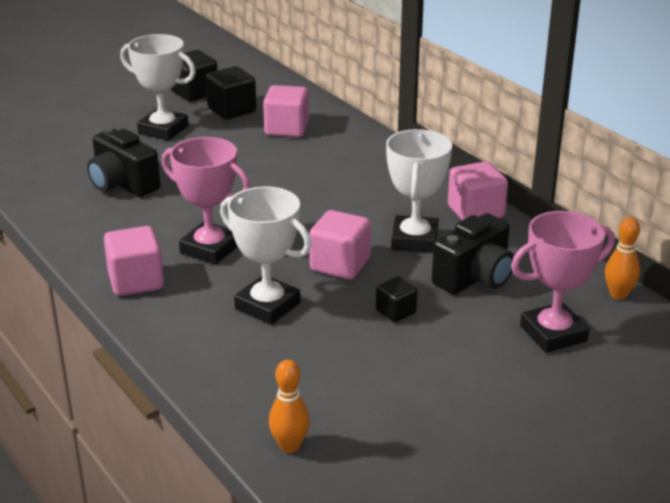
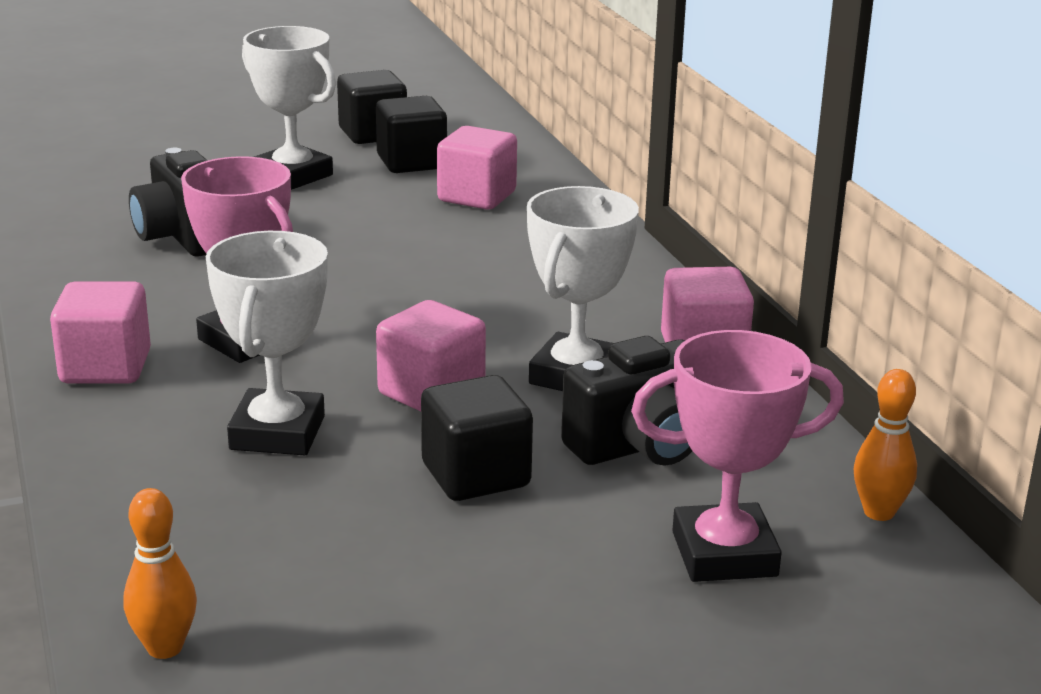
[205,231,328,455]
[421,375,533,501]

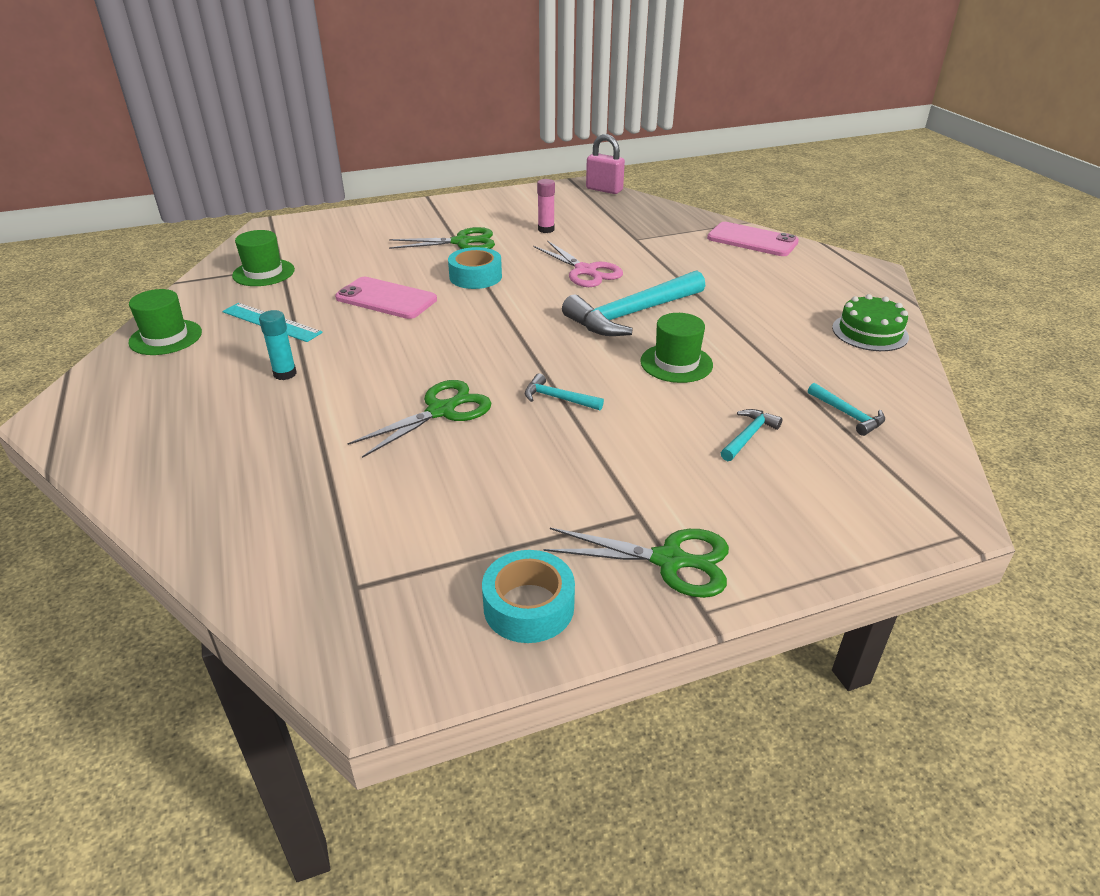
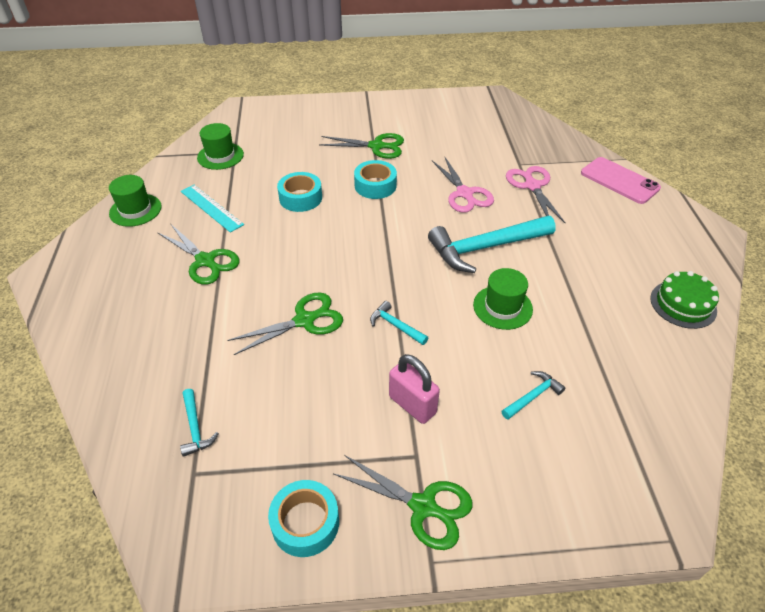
[389,354,440,424]
[537,179,555,233] (first image)
[277,172,322,212]
[157,224,240,285]
[180,389,219,457]
[506,166,565,223]

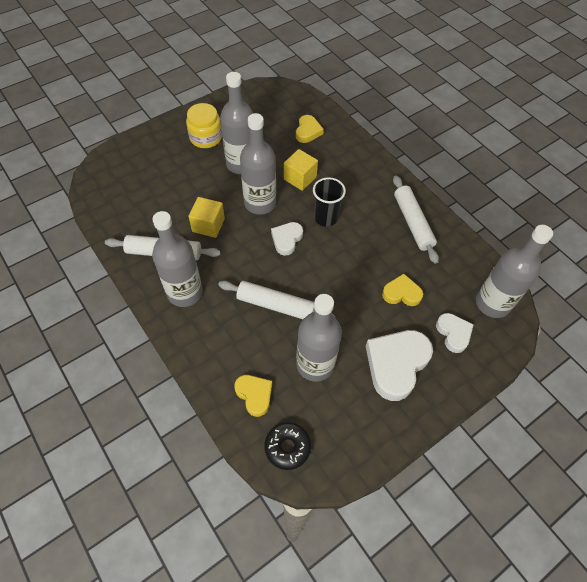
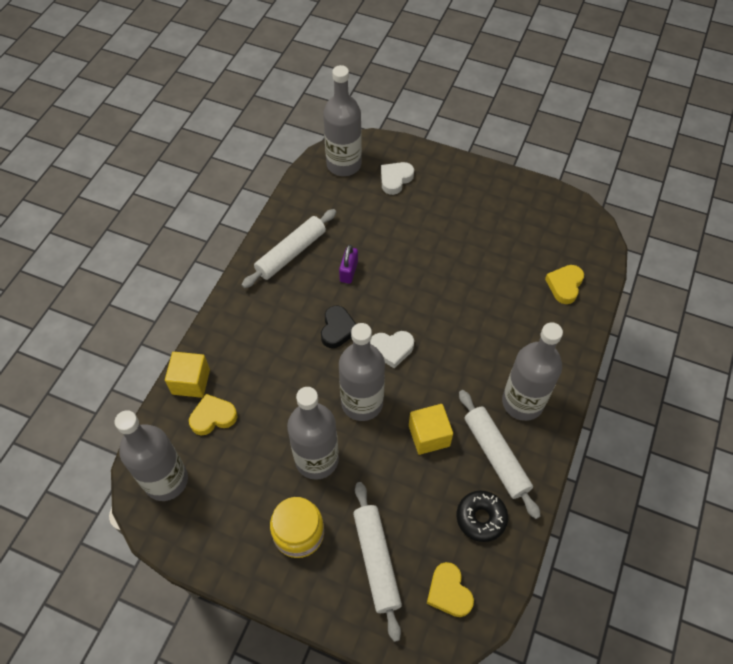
[165,352,210,398]
[321,306,356,348]
[427,562,474,617]
[353,482,402,642]
[115,410,188,501]
[366,330,433,401] (first image)
[456,490,508,542]
[339,244,358,284]

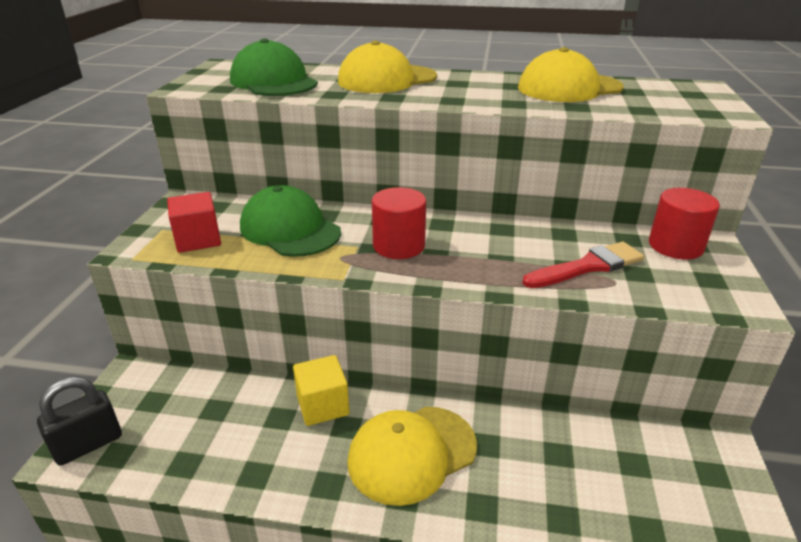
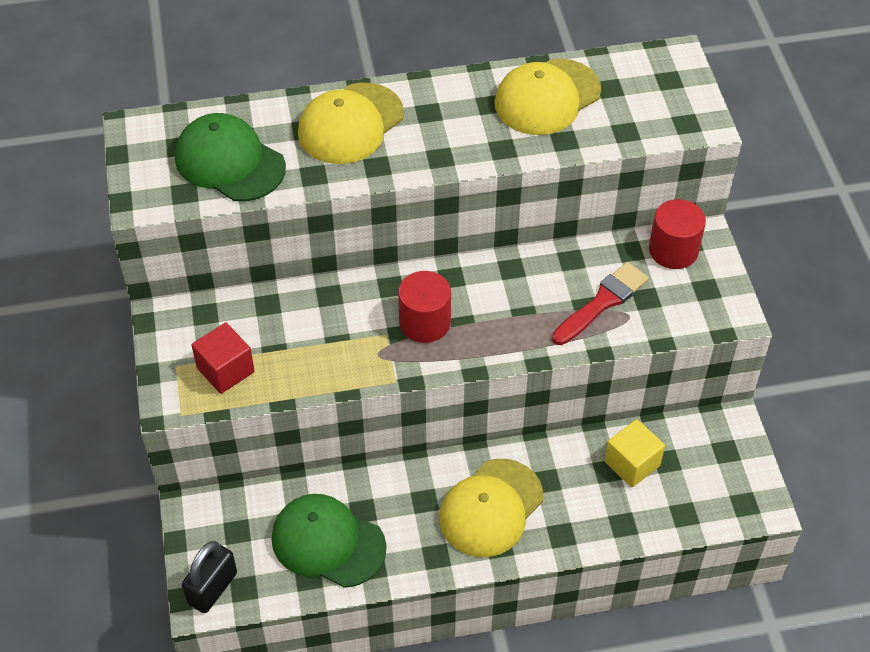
[272,494,387,588]
[604,419,665,487]

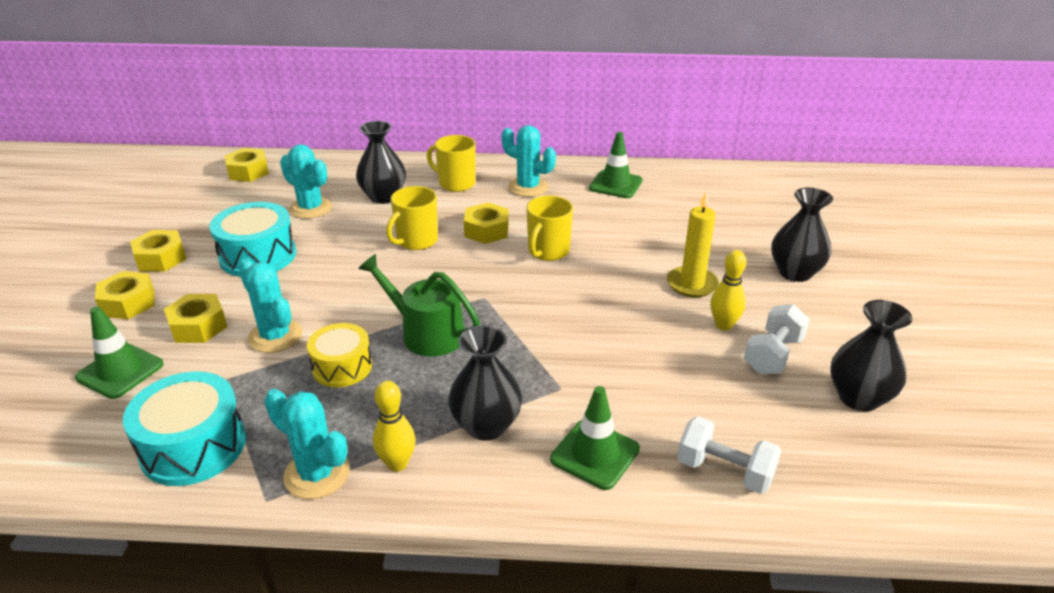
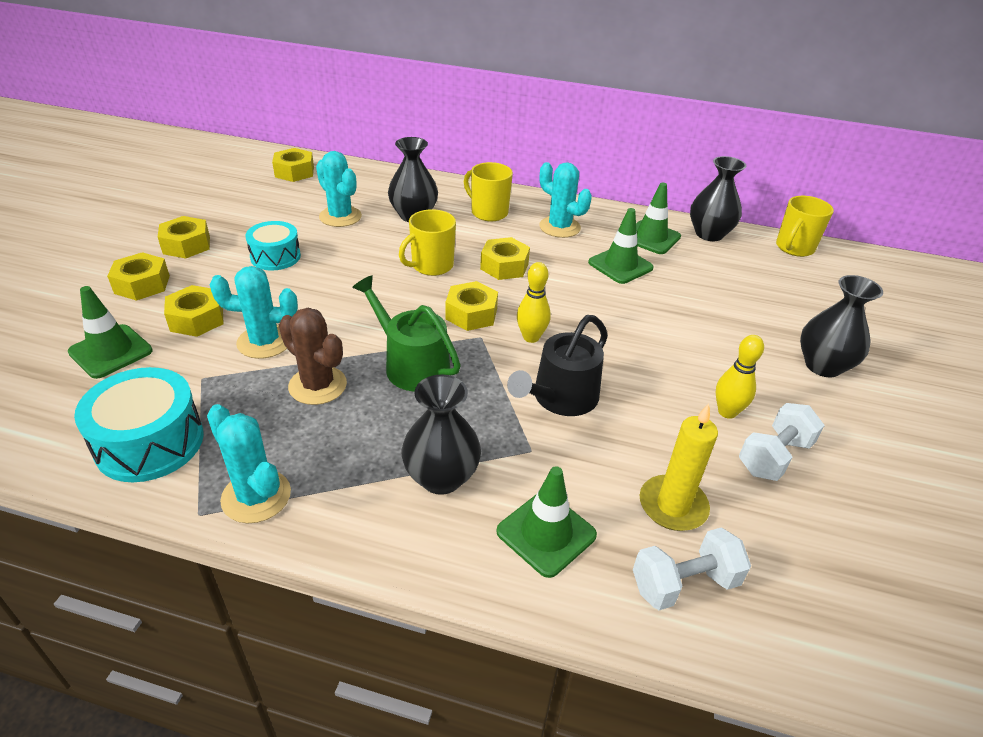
[640,404,718,531]
[776,196,834,257]
[245,221,301,270]
[210,266,298,359]
[690,156,746,241]
[279,308,347,405]
[517,262,550,343]
[633,528,751,610]
[588,208,654,284]
[445,281,498,331]
[507,315,608,416]

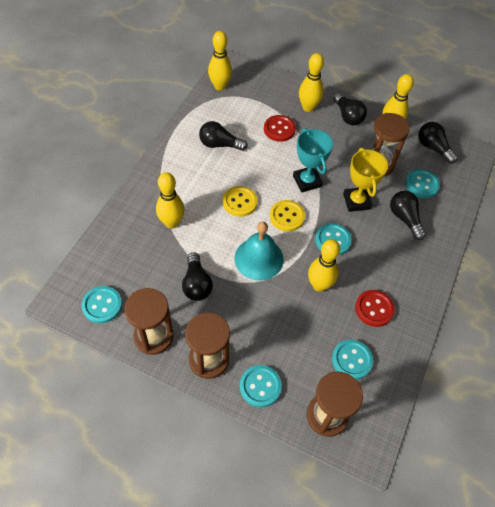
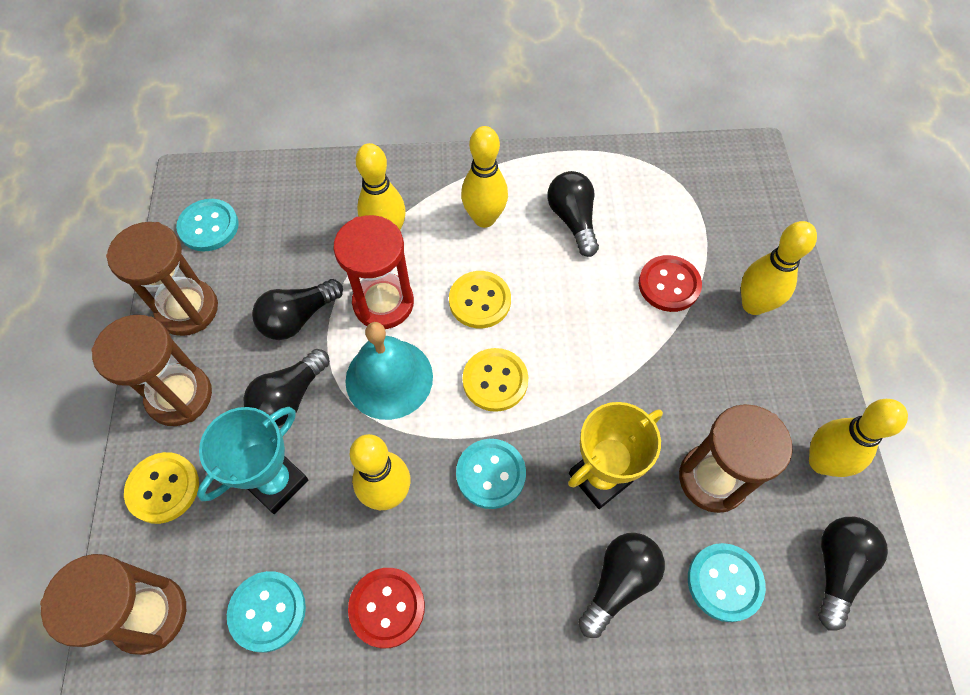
[461,126,508,228]
[243,349,330,426]
[197,407,308,514]
[124,452,199,524]
[333,215,414,329]

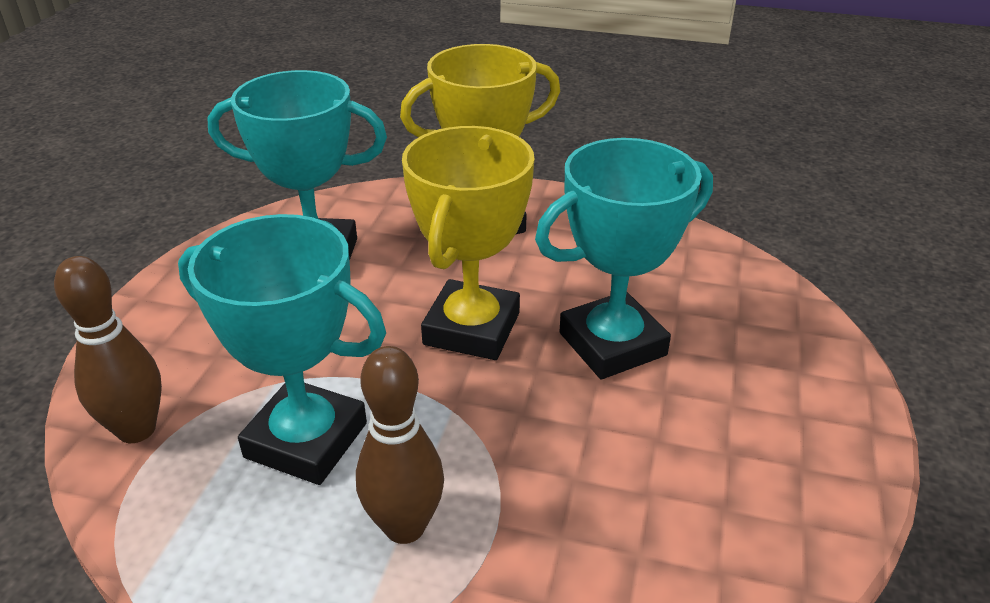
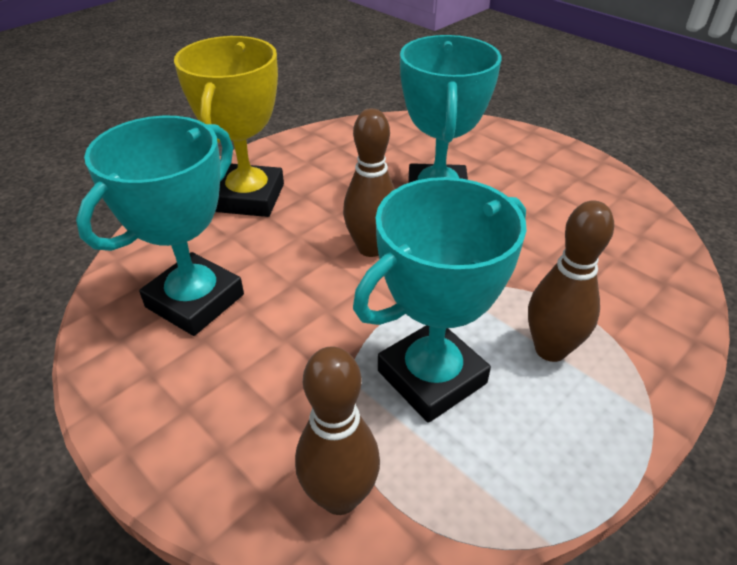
[343,108,395,257]

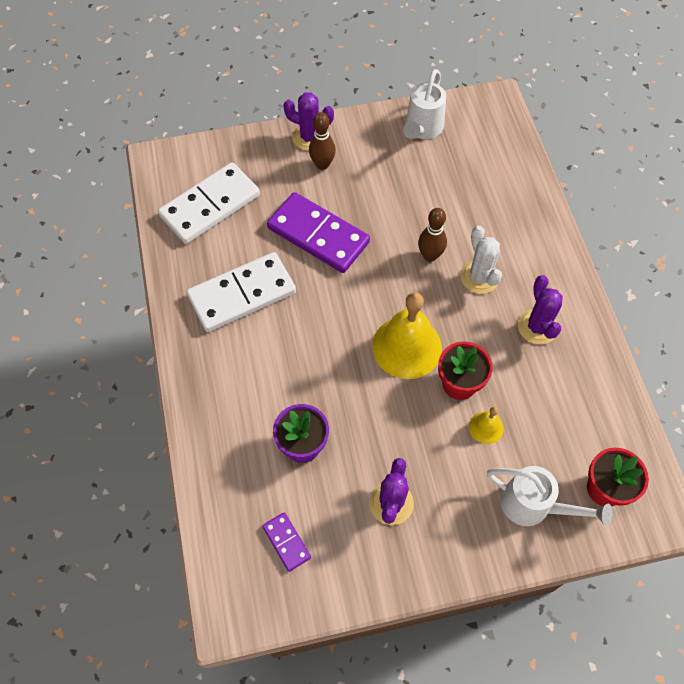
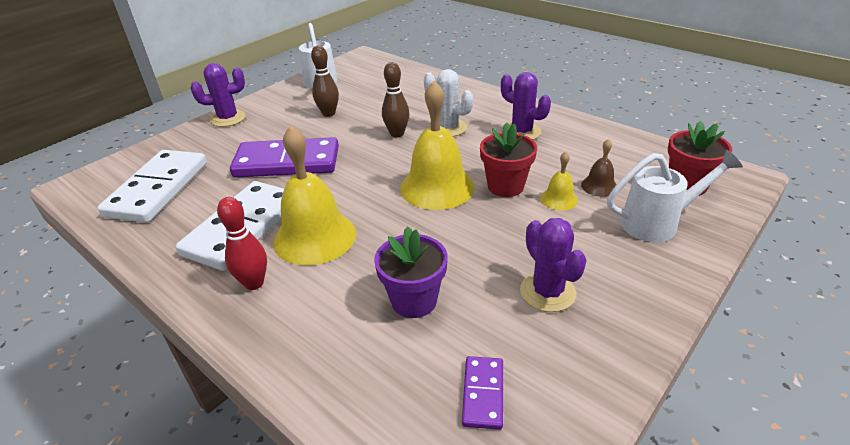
[311,45,339,117]
[462,356,503,430]
[273,125,356,266]
[581,139,617,197]
[217,197,267,290]

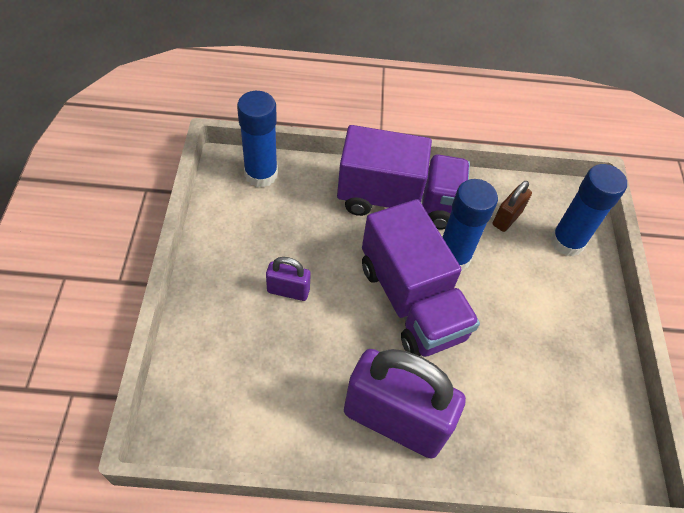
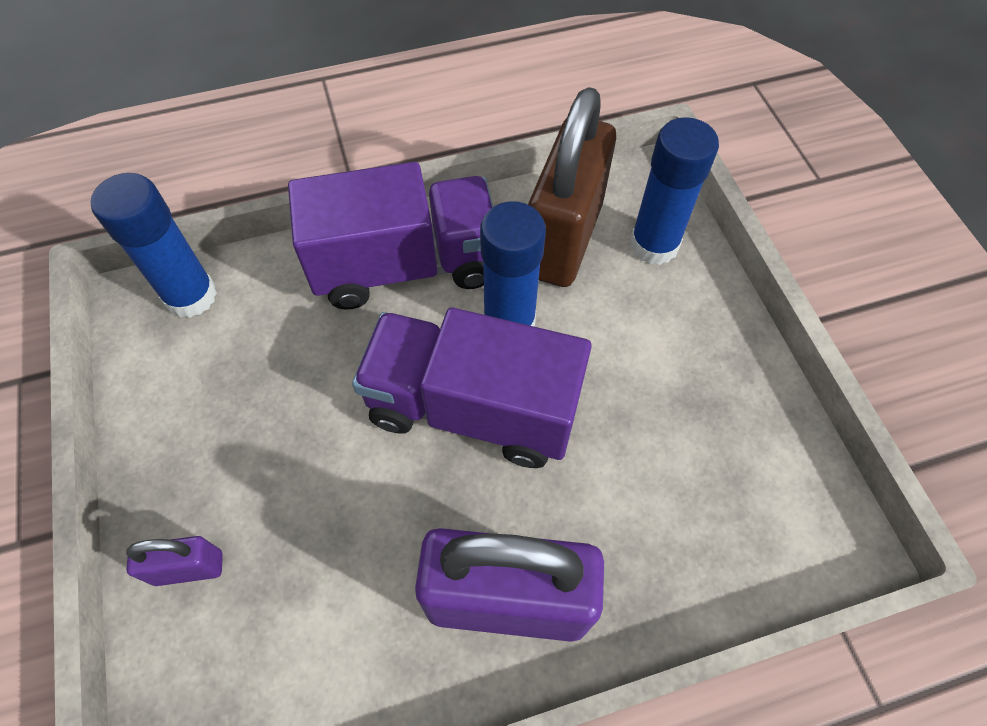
[528,87,616,287]
[352,308,592,468]
[126,536,223,586]

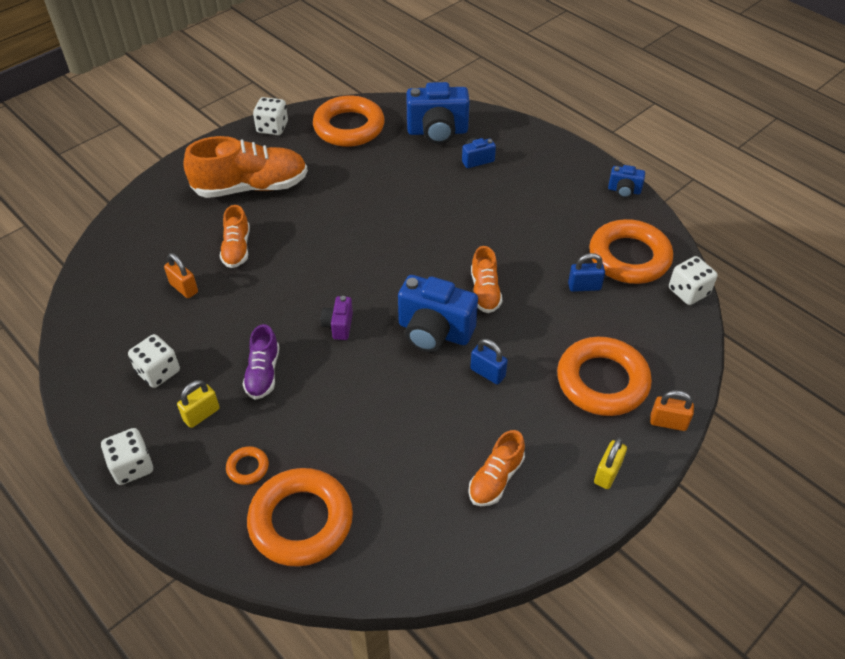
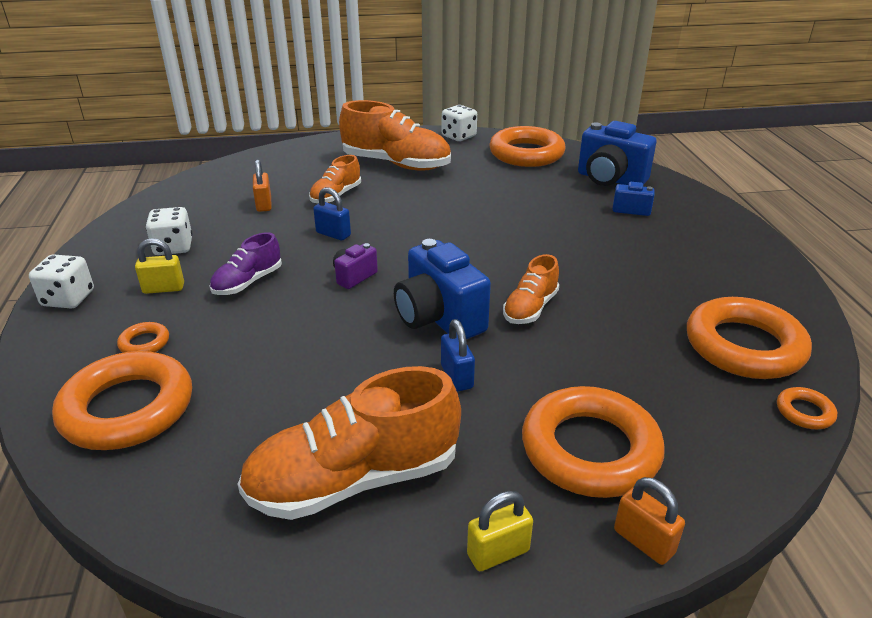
[608,165,645,198] (first image)
[313,187,351,241]
[777,387,837,429]
[238,366,461,520]

